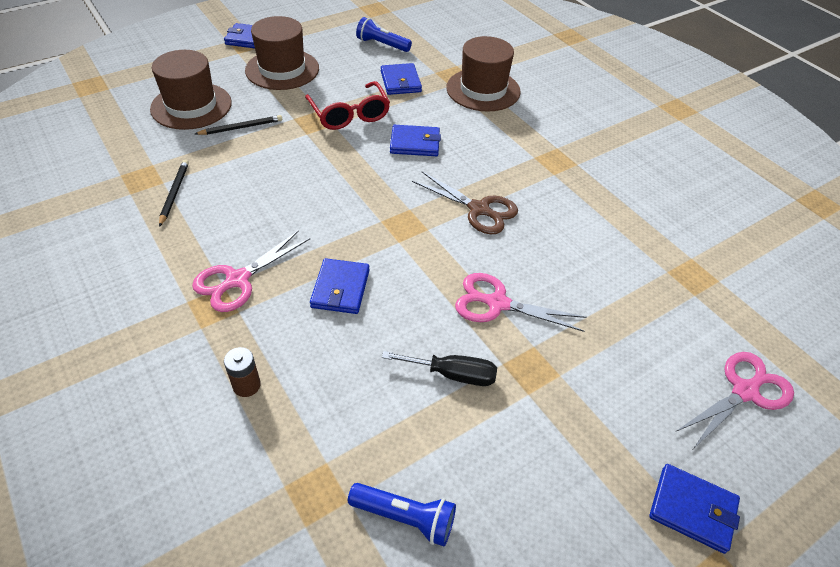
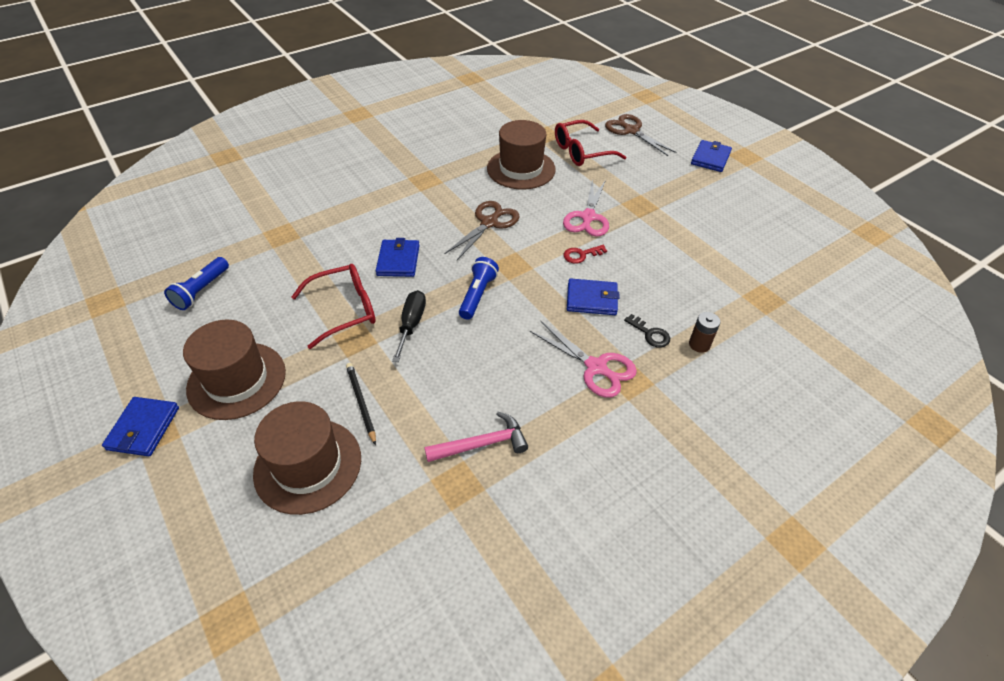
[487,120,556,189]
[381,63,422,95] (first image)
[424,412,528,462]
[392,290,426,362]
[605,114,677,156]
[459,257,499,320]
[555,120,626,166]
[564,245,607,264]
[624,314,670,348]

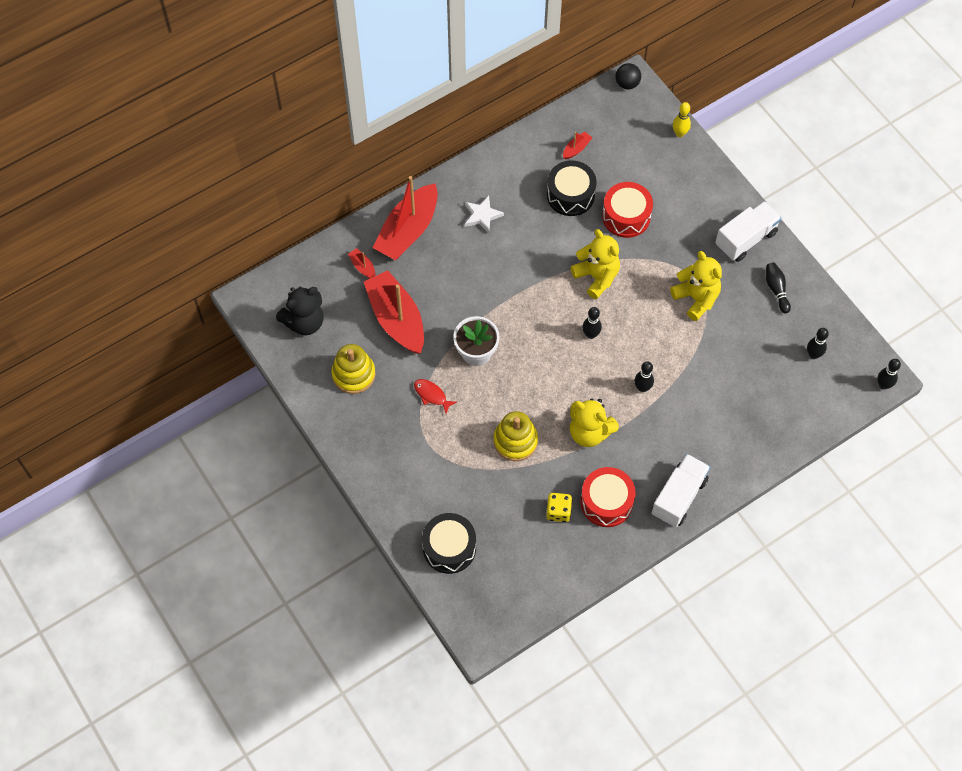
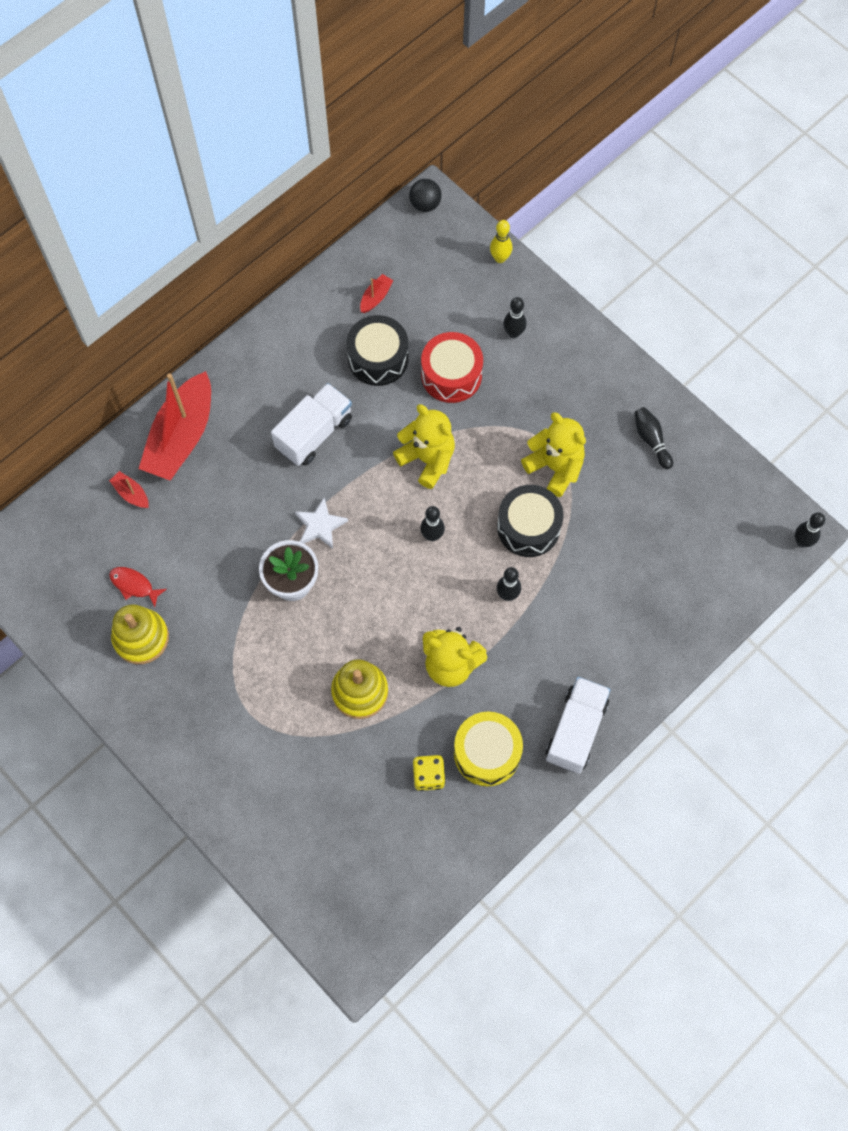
[295,498,348,549]
[271,383,352,466]
[364,271,424,354] (first image)
[276,286,324,335] (first image)
[503,297,526,338]
[109,567,167,607]
[454,712,523,786]
[497,485,563,557]

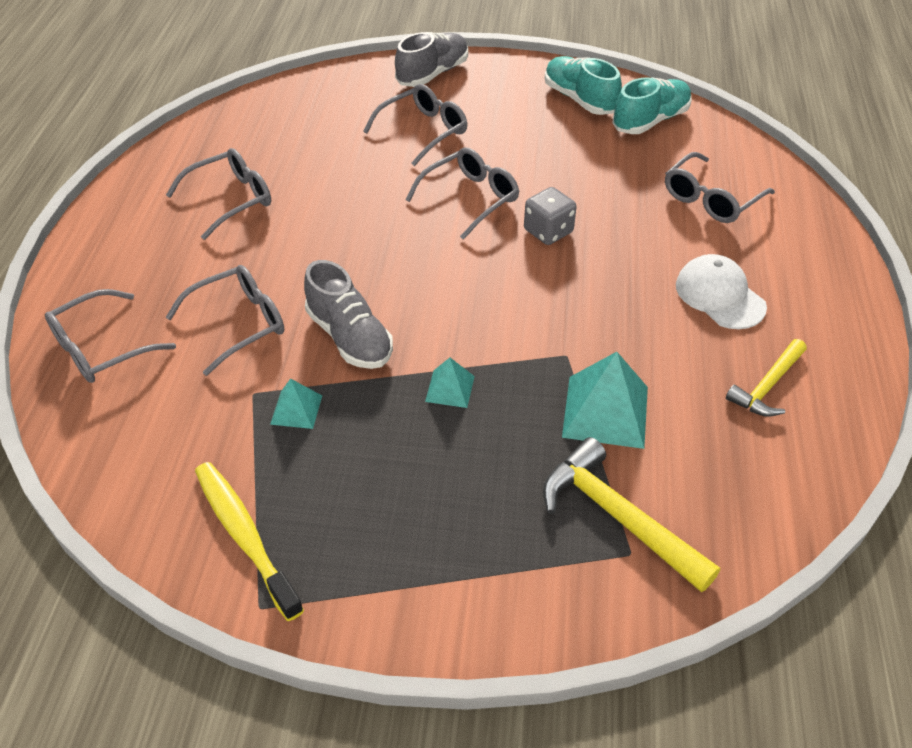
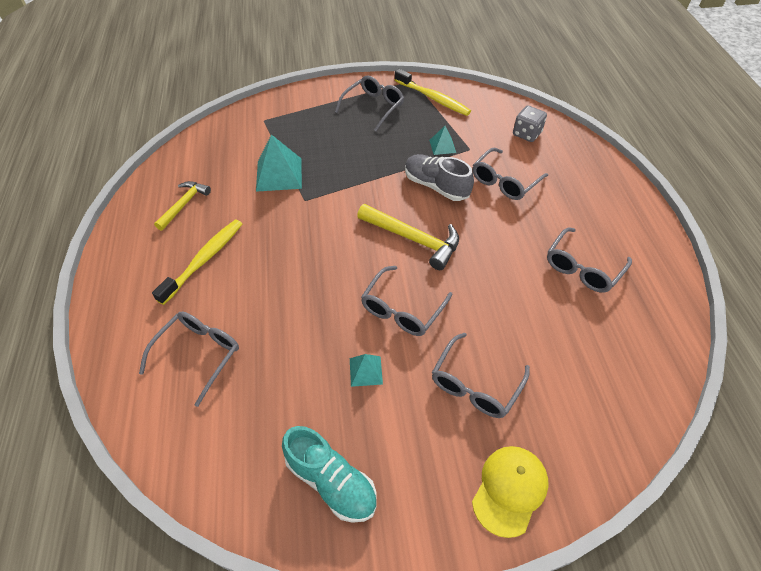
[472,446,549,538]
[612,77,692,134] (first image)
[513,106,547,142]
[152,220,242,305]
[335,76,404,131]
[350,354,383,387]
[357,204,459,270]

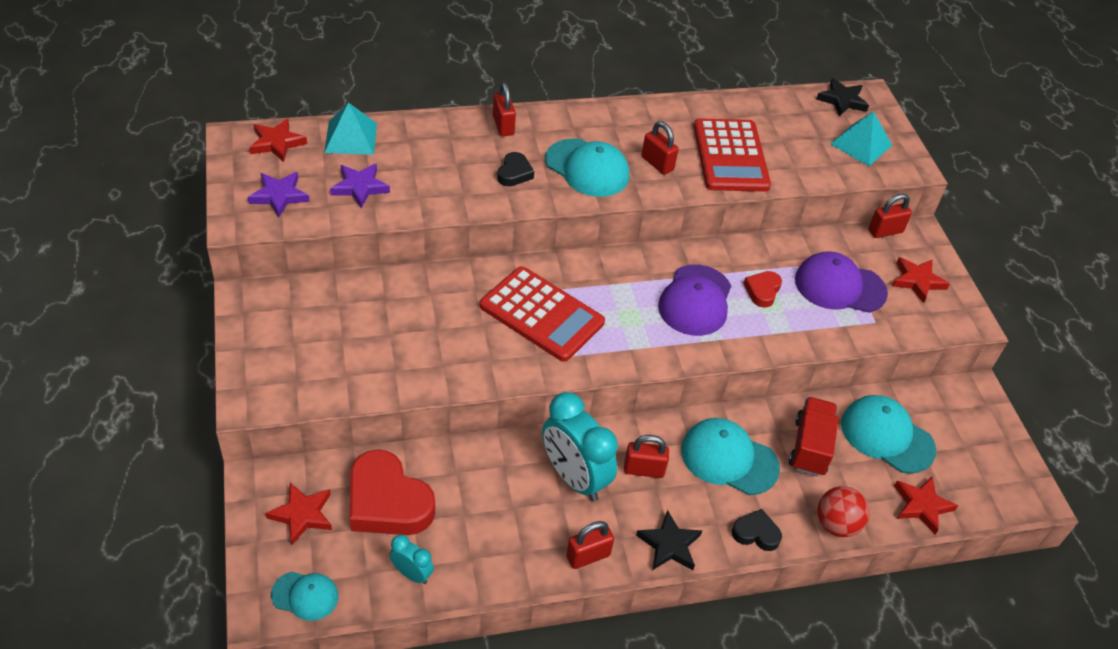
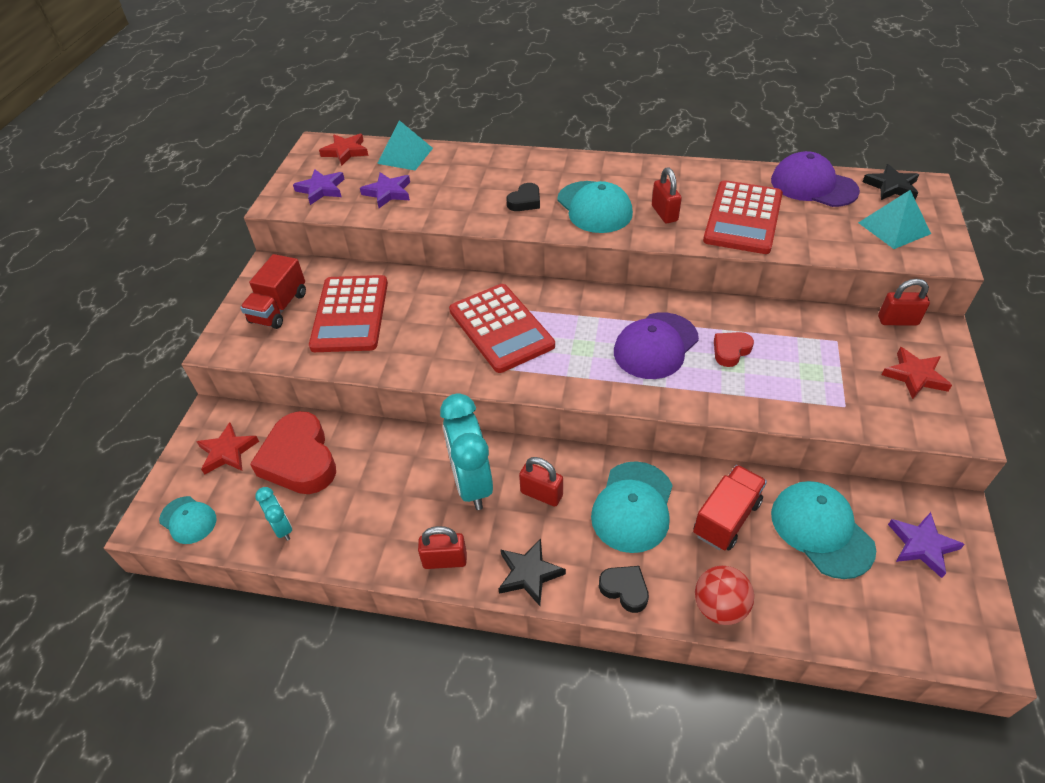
[493,82,516,136] (first image)
[771,151,860,207]
[591,461,673,553]
[894,476,958,535] (first image)
[240,254,306,329]
[309,275,388,352]
[888,512,965,578]

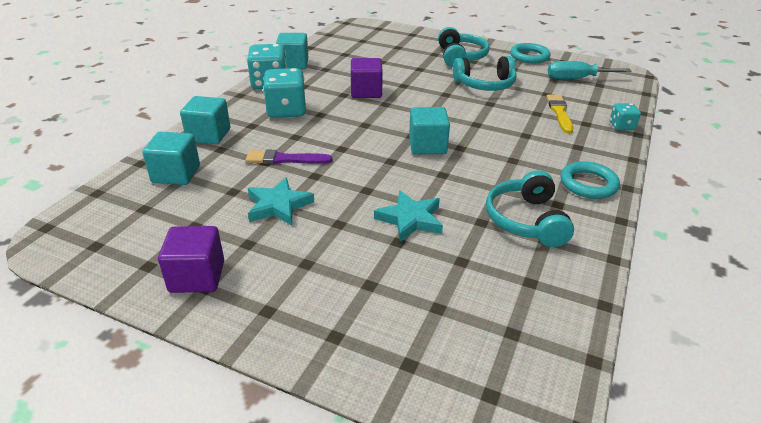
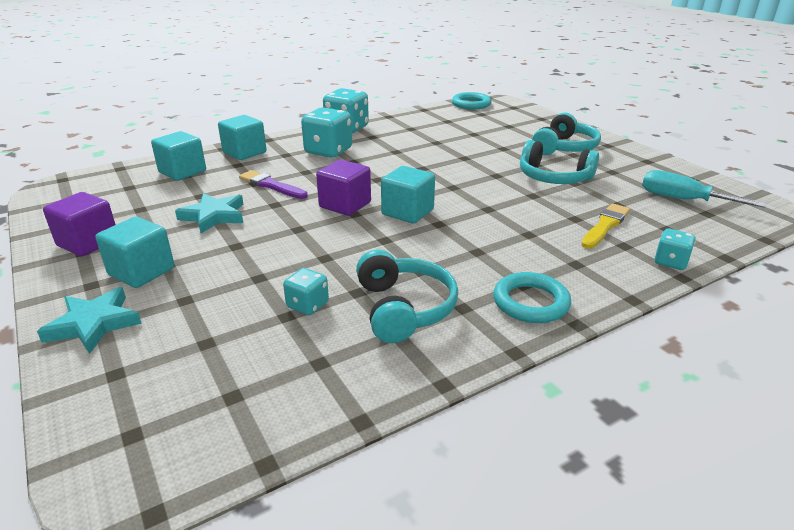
[95,217,174,288]
[452,92,491,110]
[316,160,371,216]
[356,250,458,343]
[37,287,142,354]
[283,268,329,316]

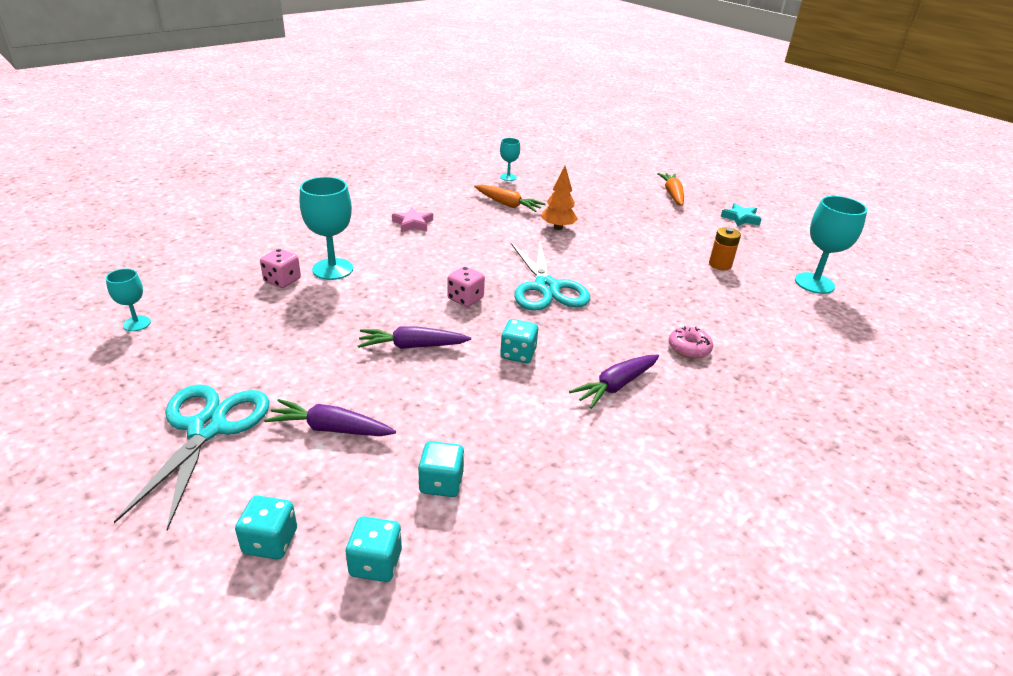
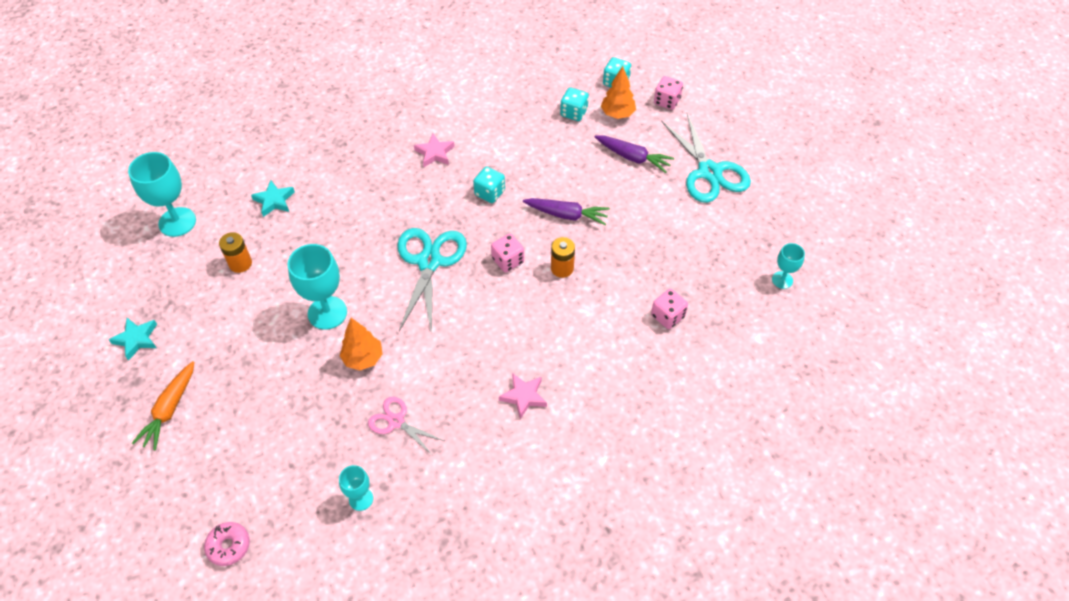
[288,244,347,330]
[368,397,444,455]
[204,522,250,566]
[414,134,455,167]
[661,113,751,203]
[654,76,683,110]
[601,66,636,119]
[251,180,295,217]
[551,237,575,278]

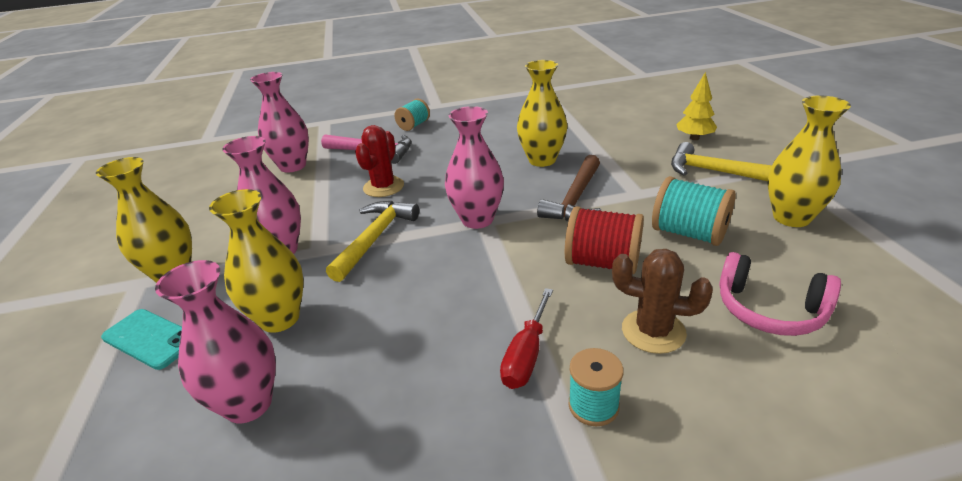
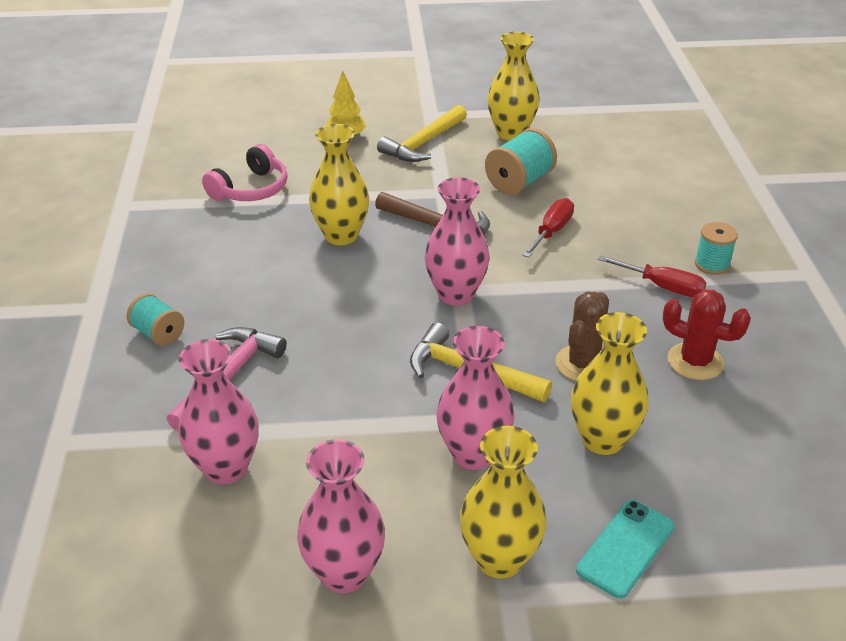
[663,289,751,380]
[523,198,574,258]
[555,291,609,381]
[202,144,288,201]
[297,439,385,593]

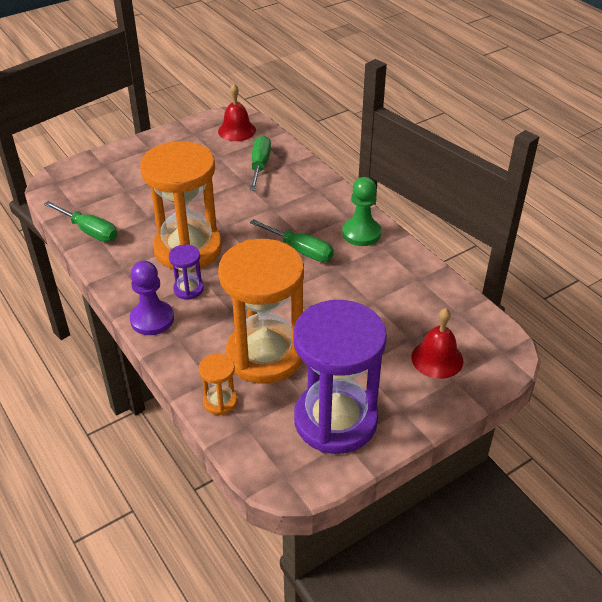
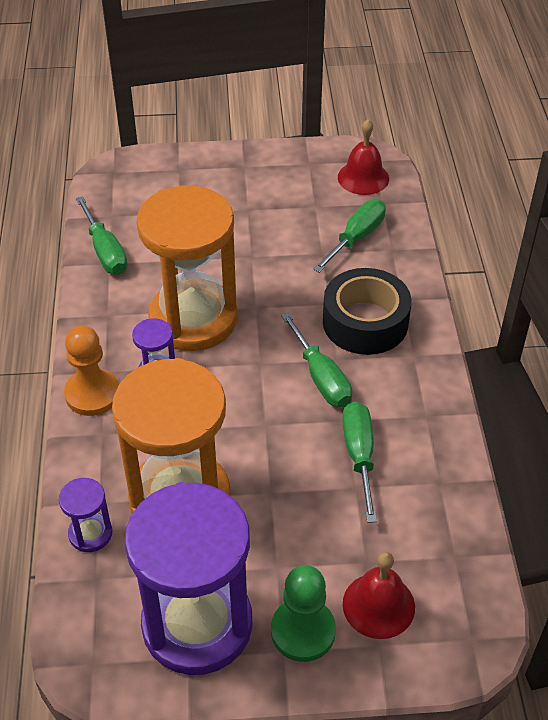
[271,565,336,662]
[64,326,119,416]
[59,478,112,552]
[323,268,412,355]
[342,402,377,523]

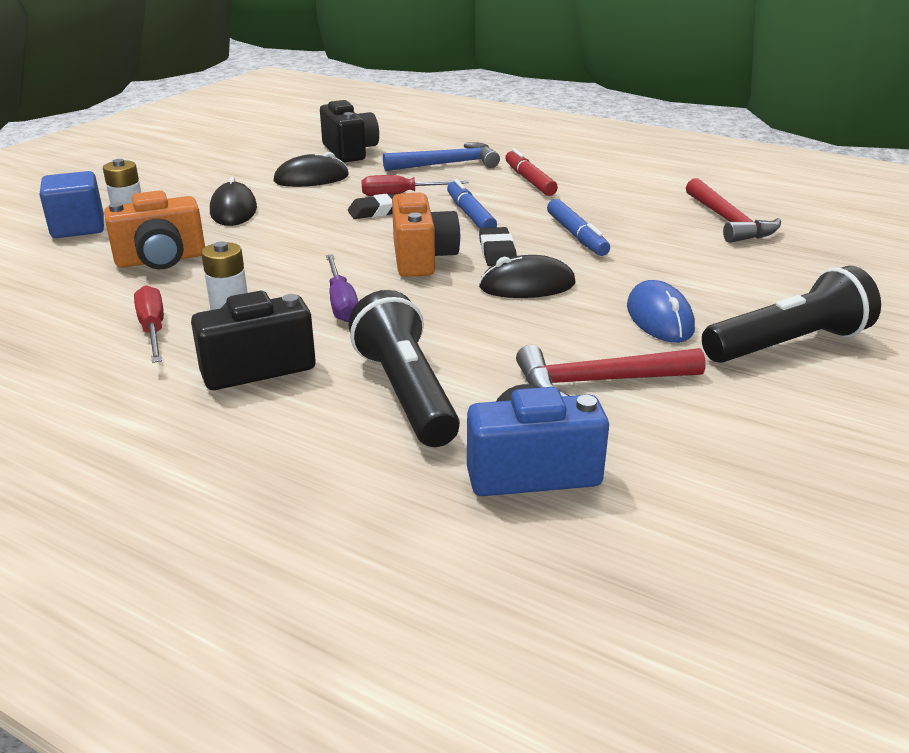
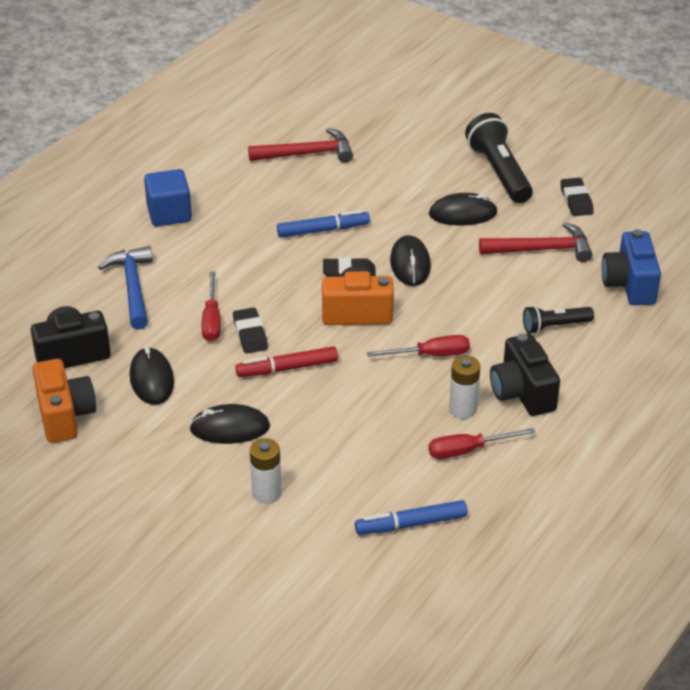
[235,346,338,377]
[144,169,192,226]
[355,500,468,535]
[32,359,96,443]
[367,335,470,357]
[429,193,498,225]
[523,306,594,334]
[479,222,593,262]
[561,178,594,216]

